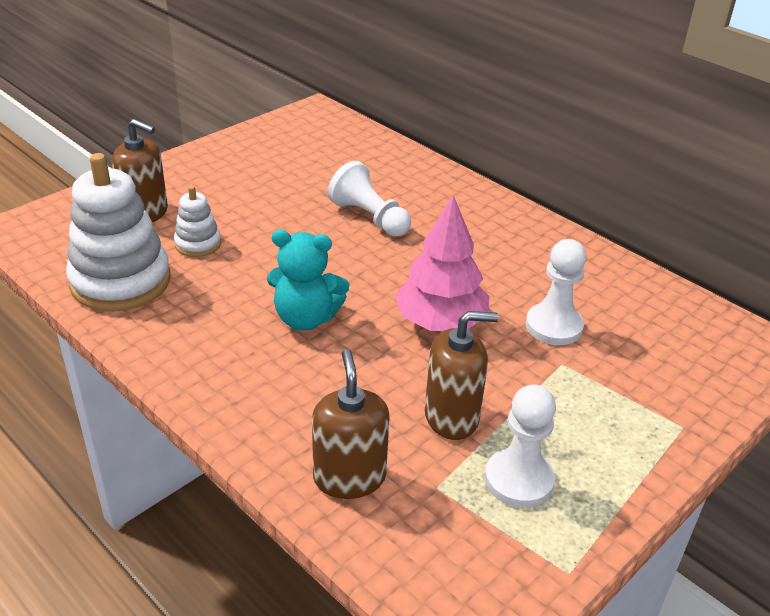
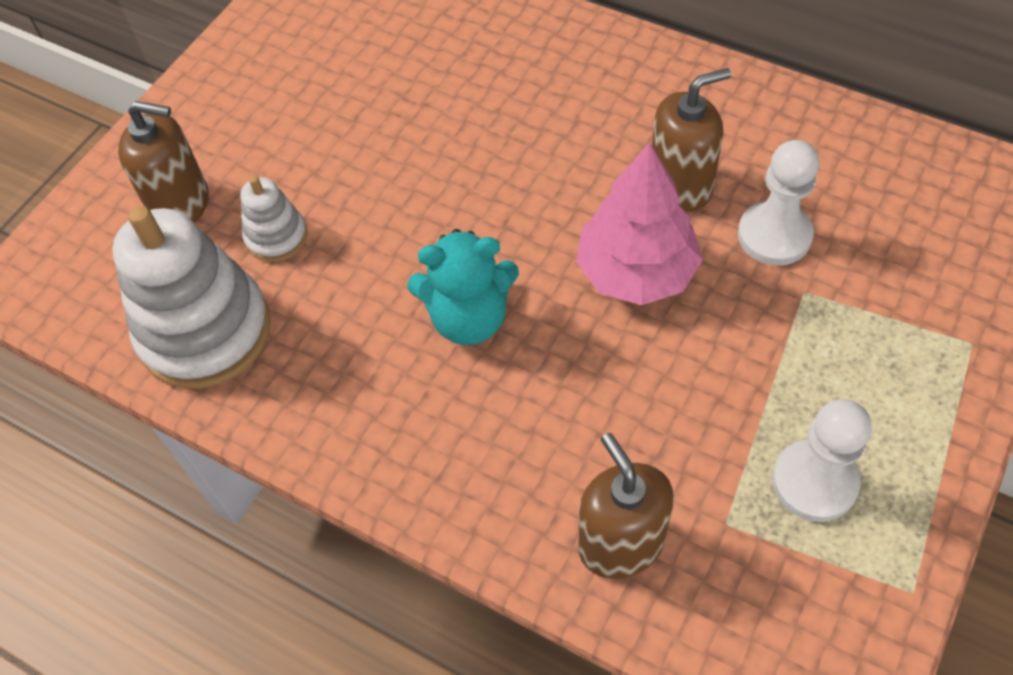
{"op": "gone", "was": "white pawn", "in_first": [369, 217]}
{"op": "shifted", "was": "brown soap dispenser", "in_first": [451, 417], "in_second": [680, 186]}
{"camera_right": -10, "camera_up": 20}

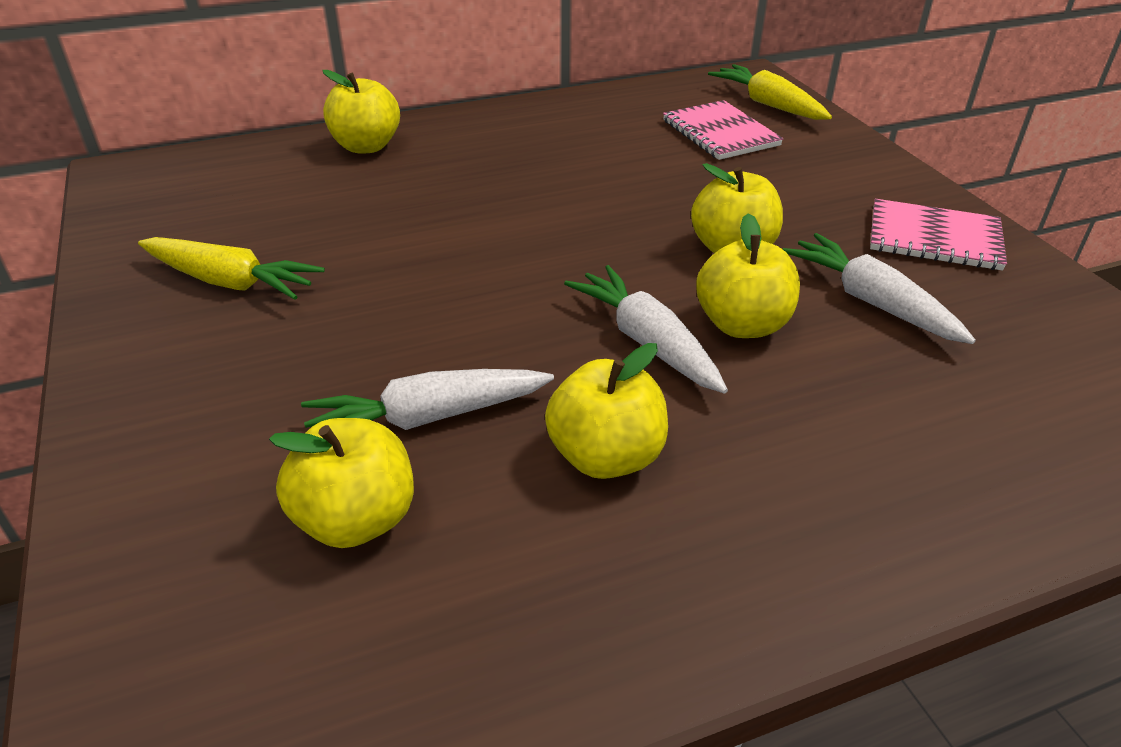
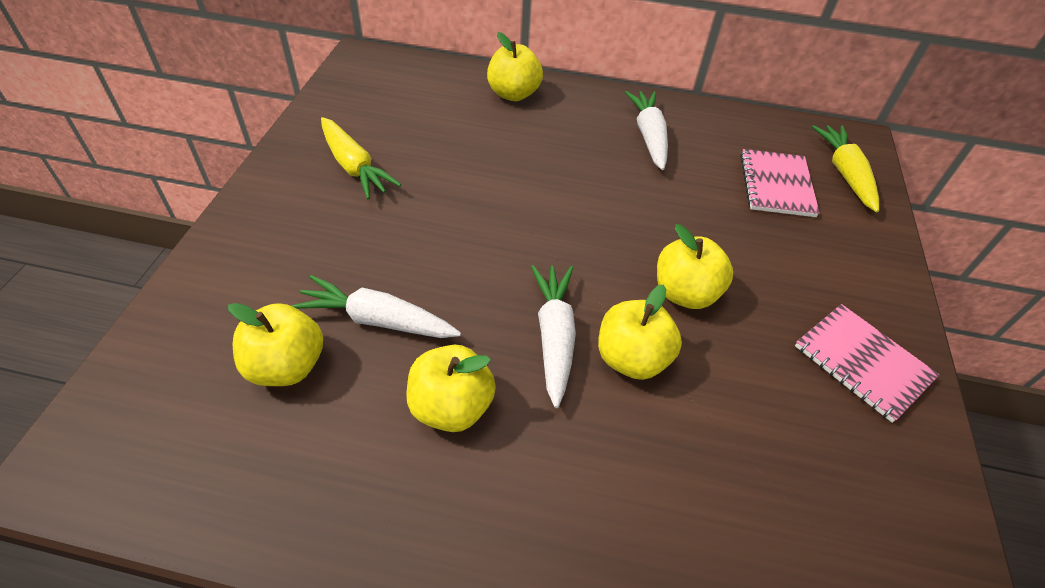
{"op": "shifted", "was": "white carrot", "in_first": [871, 302], "in_second": [649, 136]}
{"camera_right": 30, "camera_up": 10}

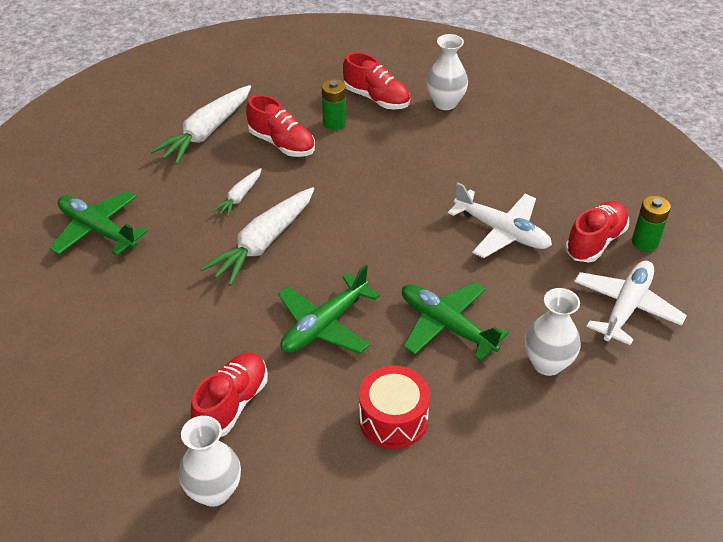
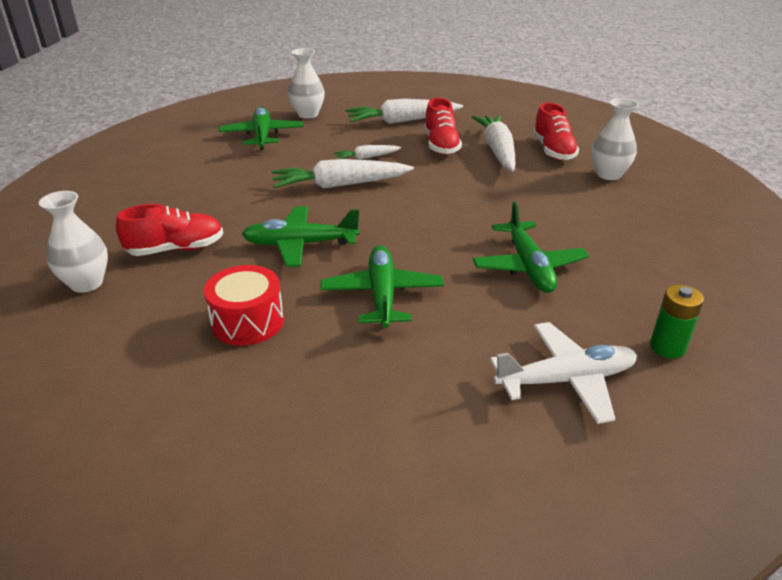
{"op": "gone", "was": "red shoe", "in_first": [595, 242]}
{"op": "shifted", "was": "white vase", "in_first": [547, 363], "in_second": [308, 114]}
{"op": "swapped", "was": "green battery", "now": "white carrot", "in_first": [334, 123], "in_second": [497, 150]}
{"op": "repainted", "was": "white plane", "now": "green plane", "in_first": [502, 232], "in_second": [528, 267]}
{"camera_right": 45, "camera_up": -10}

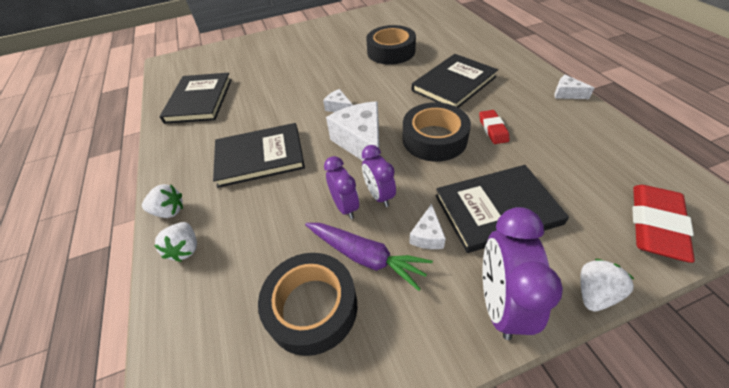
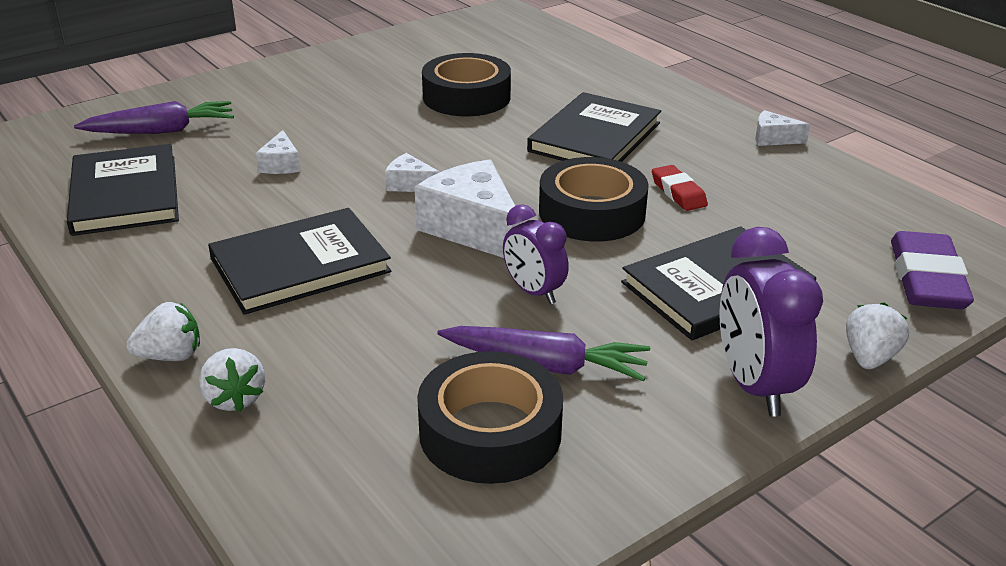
{"op": "gone", "was": "purple clock", "in_first": [345, 206]}
{"op": "new", "now": "purple carrot", "in_second": [161, 131]}
{"op": "shifted", "was": "white cheese", "in_first": [427, 235], "in_second": [281, 164]}
{"op": "repainted", "was": "red eraser", "now": "purple eraser", "in_first": [655, 225], "in_second": [927, 279]}
{"camera_right": -20, "camera_up": -15}

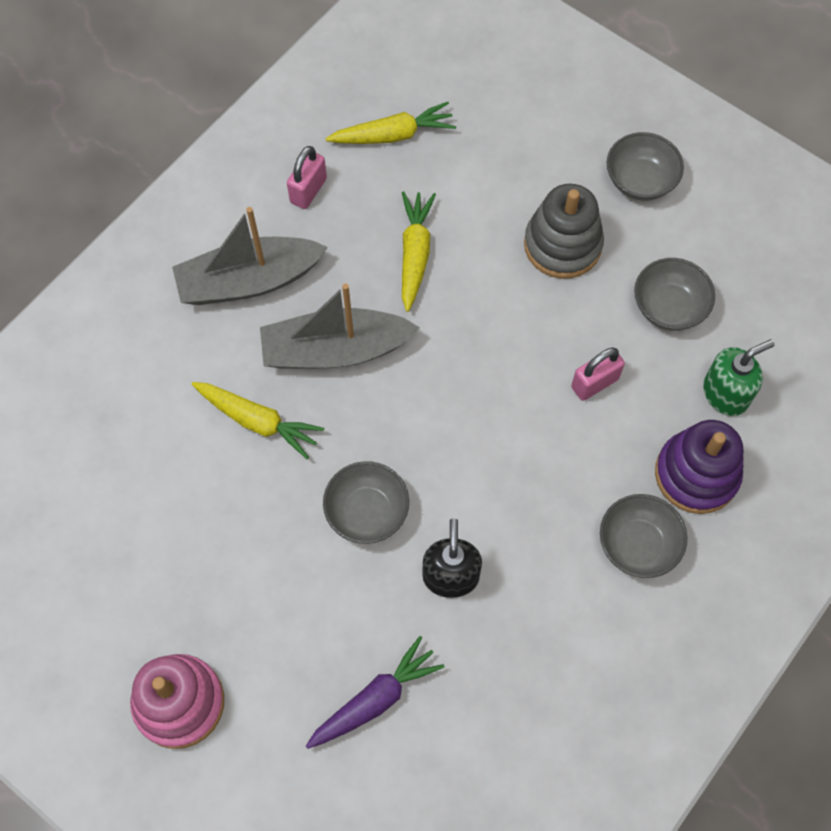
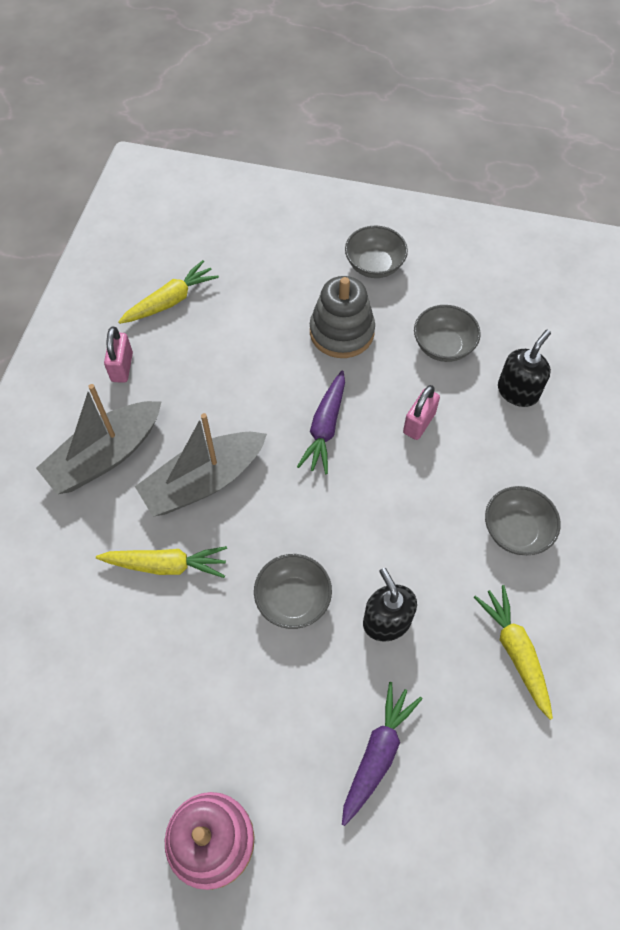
{"op": "gone", "was": "purple stacking toy", "in_first": [696, 474]}
{"op": "new", "now": "purple carrot", "in_second": [325, 427]}
{"op": "shifted", "was": "yellow carrot", "in_first": [415, 254], "in_second": [515, 652]}
{"op": "repainted", "was": "green soap dispenser", "now": "black soap dispenser", "in_first": [725, 394], "in_second": [518, 391]}
{"camera_right": -25, "camera_up": -5}

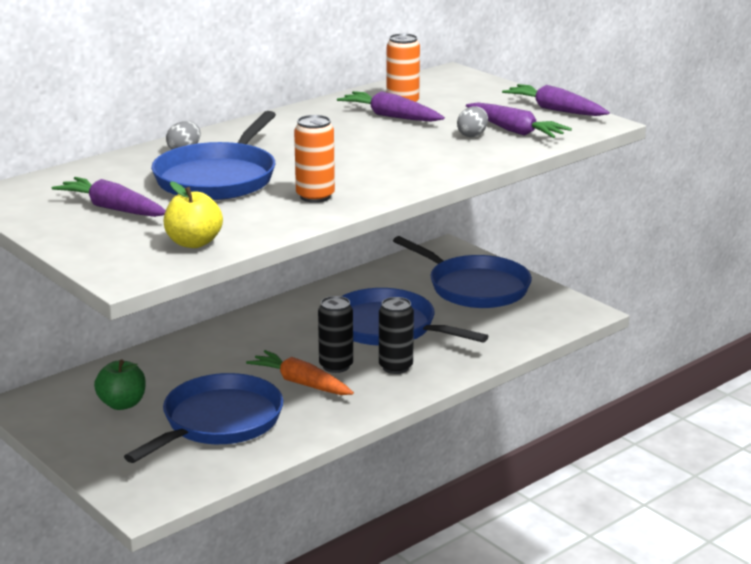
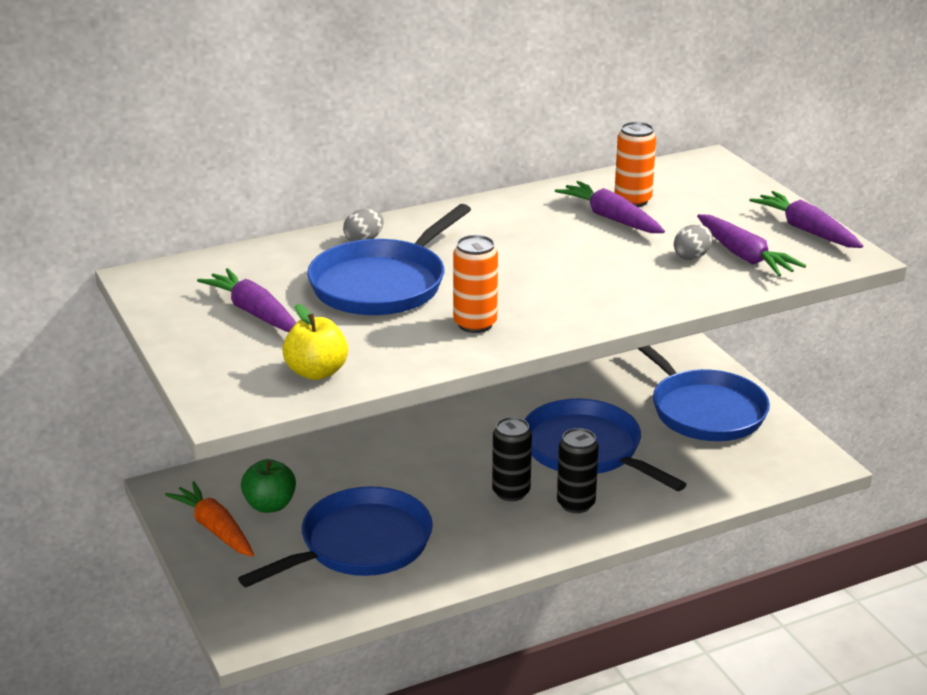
{"op": "shifted", "was": "orange carrot", "in_first": [301, 383], "in_second": [215, 529]}
{"camera_right": 15, "camera_up": 5}

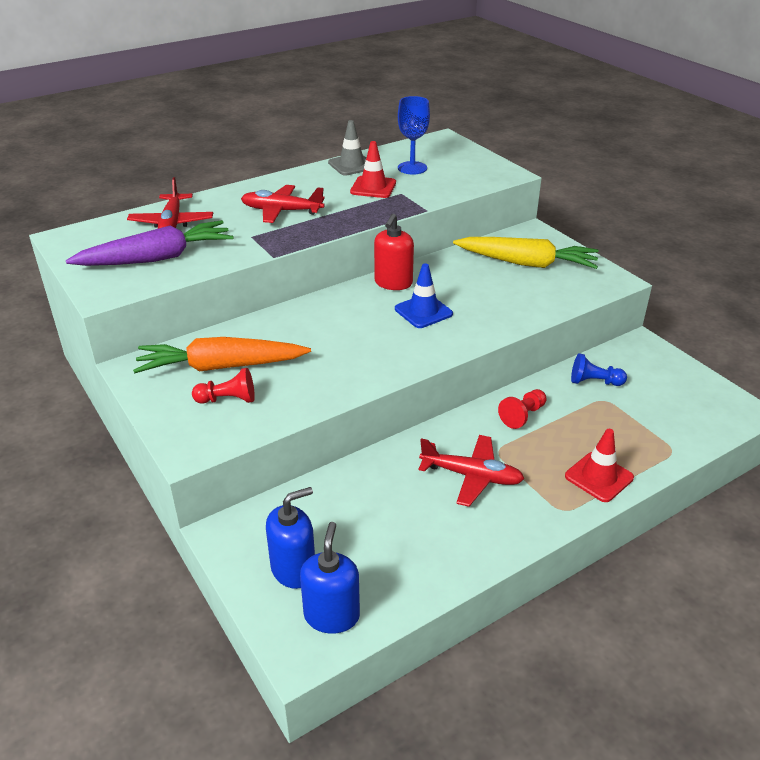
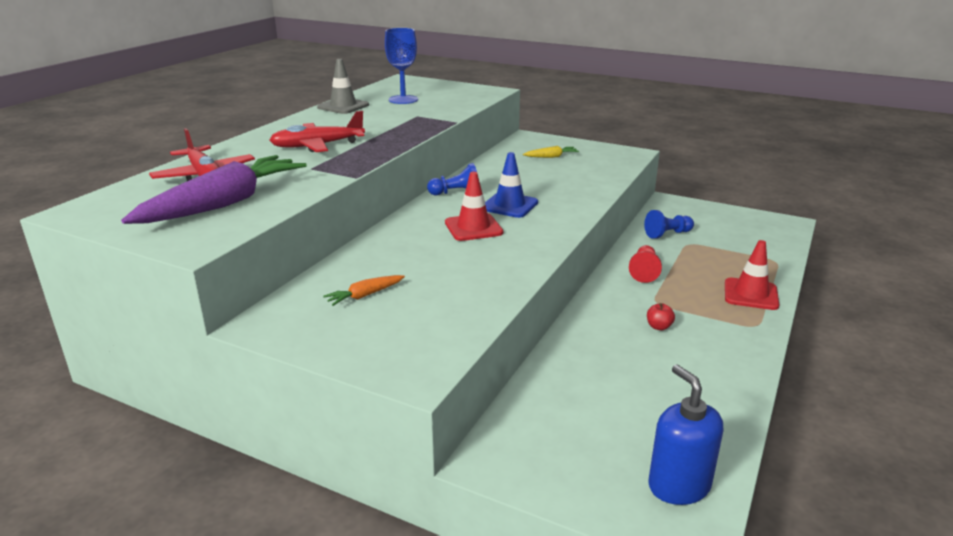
{"op": "gone", "was": "red pawn", "in_first": [228, 399]}
{"op": "gone", "was": "blue soap dispenser", "in_first": [294, 569]}
{"op": "shifted", "was": "red traffic cone", "in_first": [373, 187], "in_second": [473, 228]}
{"op": "swapped", "was": "red soap dispenser", "now": "blue pawn", "in_first": [393, 283], "in_second": [456, 193]}
{"op": "swapped", "was": "red plane", "now": "red apple", "in_first": [472, 476], "in_second": [659, 327]}
{"op": "scaled", "was": "orange carrot", "in_first": [221, 367], "in_second": [365, 295], "ratio": 0.42}
{"op": "scaled", "was": "yellow carrot", "in_first": [527, 263], "in_second": [551, 157], "ratio": 0.42}
{"camera_right": -30, "camera_up": -10}

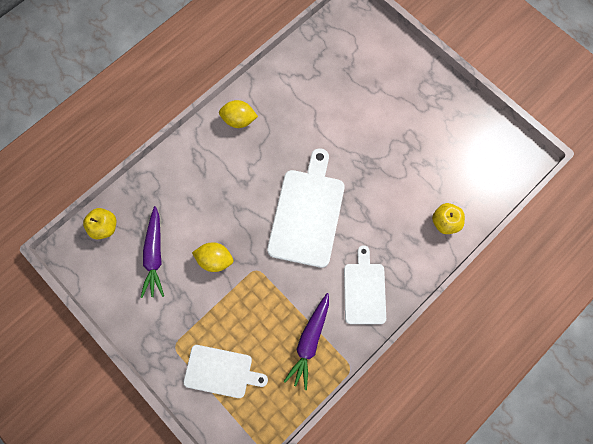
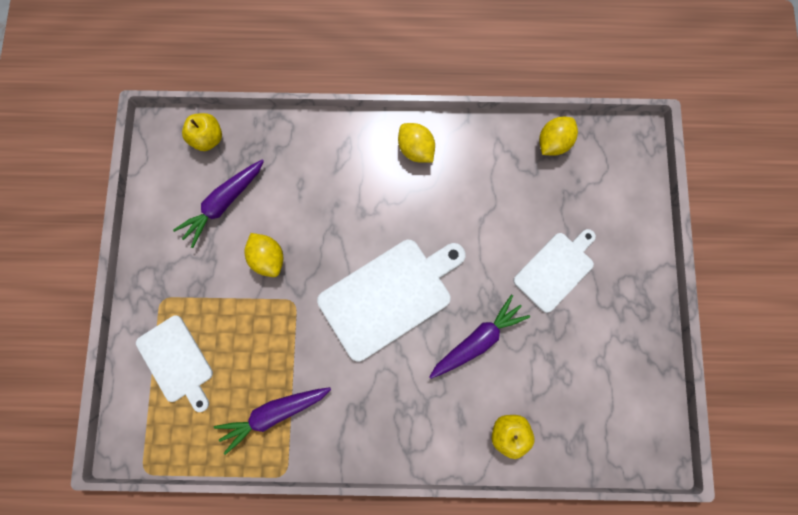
{"op": "new", "now": "purple carrot", "in_second": [477, 340]}
{"op": "new", "now": "yellow lemon", "in_second": [552, 143]}
{"op": "shifted", "was": "white cutting board", "in_first": [364, 290], "in_second": [555, 269]}
{"camera_right": 45, "camera_up": 5}

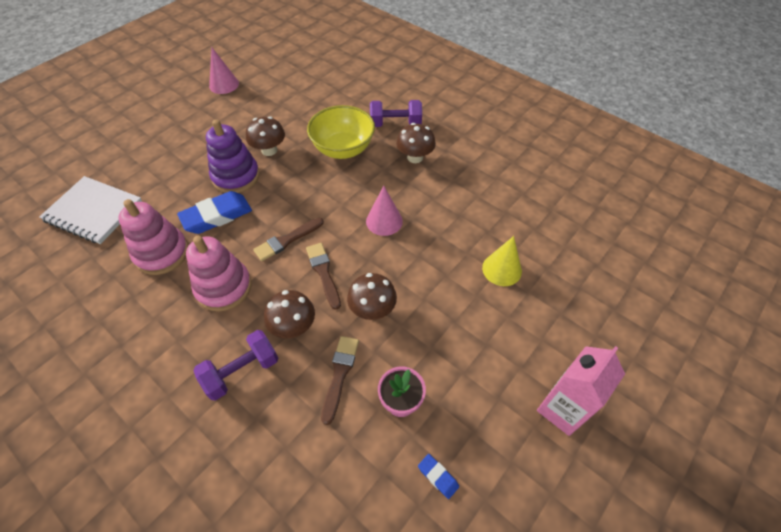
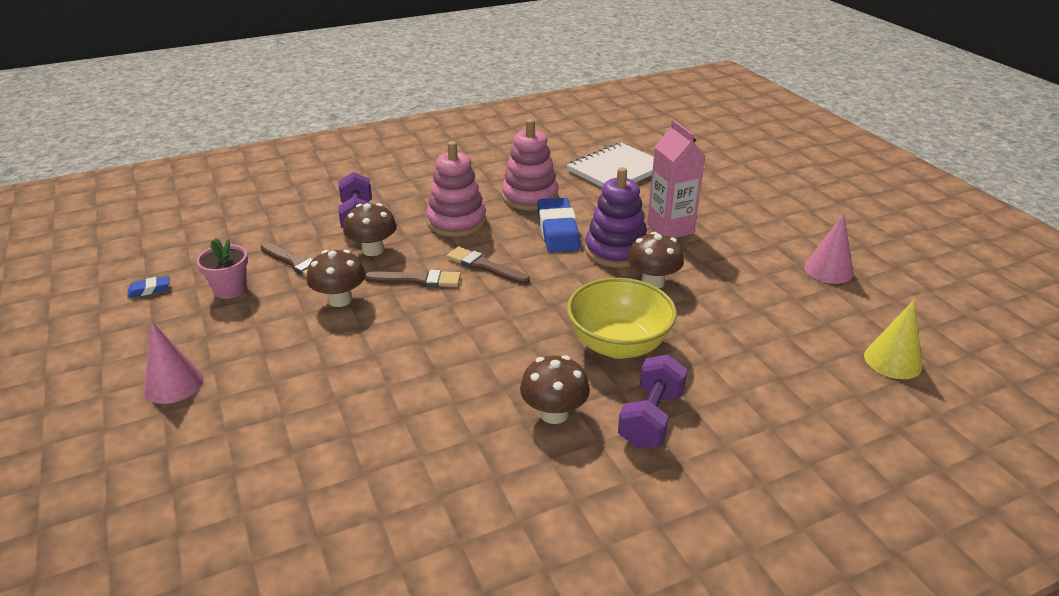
{"op": "shifted", "was": "pink cone", "in_first": [384, 221], "in_second": [173, 384]}
{"op": "shifted", "was": "yellow cone", "in_first": [502, 269], "in_second": [892, 361]}
{"op": "shifted", "was": "pink carton", "in_first": [562, 409], "in_second": [670, 229]}
{"op": "rotated", "was": "brown brush", "in_first": [287, 240], "in_second": [484, 266], "clockwise": -45}
{"camera_right": 115, "camera_up": -20}

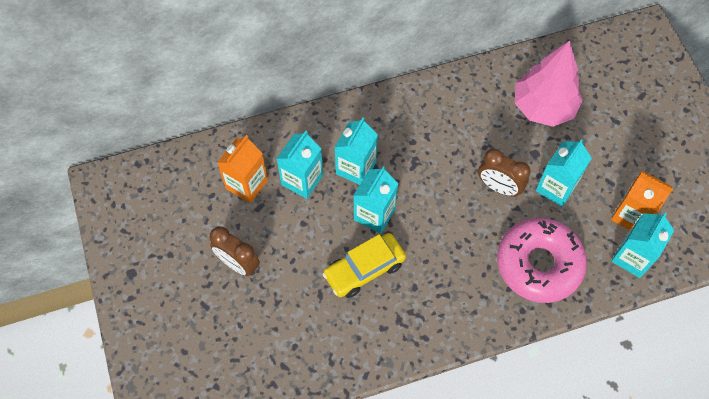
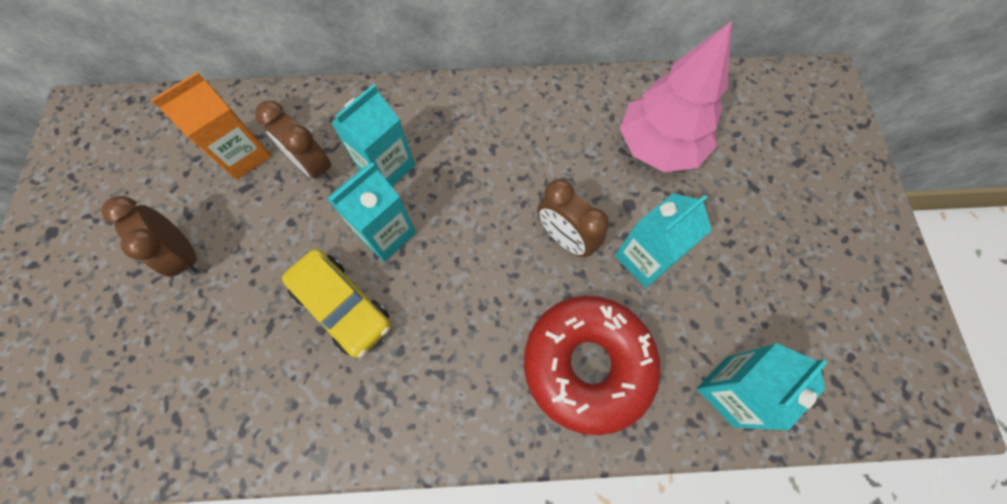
{"op": "gone", "was": "orange carton", "in_first": [631, 215]}
{"op": "swapped", "was": "turquoise carton", "now": "brown clock", "in_first": [302, 180], "in_second": [313, 166]}
{"op": "repainted", "was": "pink donut", "now": "red donut", "in_first": [539, 264], "in_second": [587, 364]}
{"op": "rotated", "was": "yellow car", "in_first": [364, 269], "in_second": [342, 306], "clockwise": -120}
{"camera_right": 15, "camera_up": 5}

